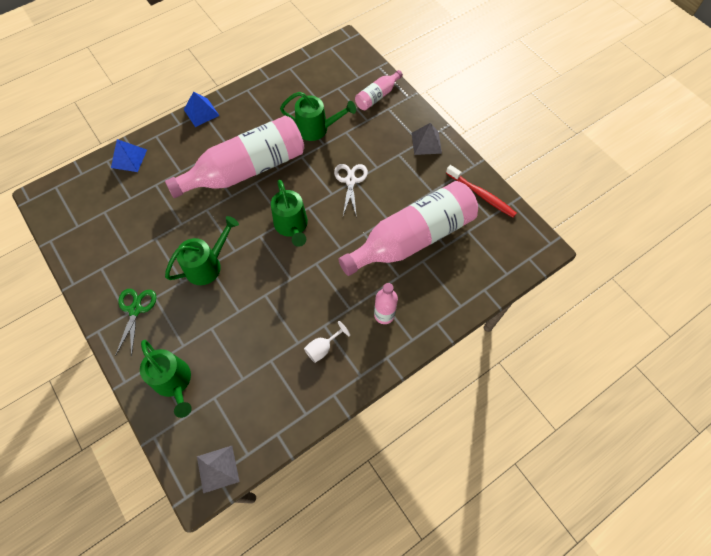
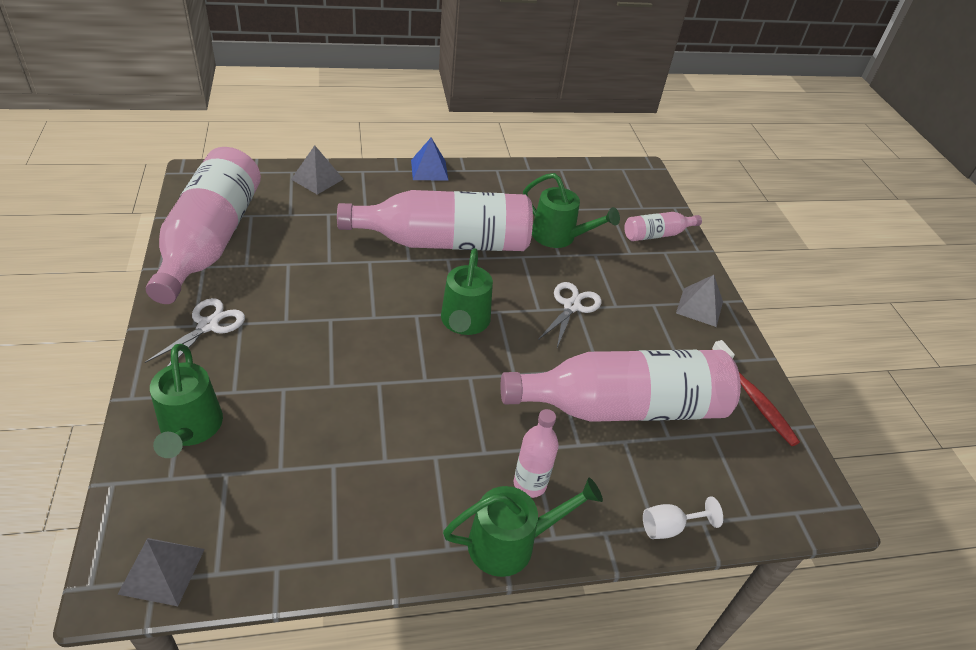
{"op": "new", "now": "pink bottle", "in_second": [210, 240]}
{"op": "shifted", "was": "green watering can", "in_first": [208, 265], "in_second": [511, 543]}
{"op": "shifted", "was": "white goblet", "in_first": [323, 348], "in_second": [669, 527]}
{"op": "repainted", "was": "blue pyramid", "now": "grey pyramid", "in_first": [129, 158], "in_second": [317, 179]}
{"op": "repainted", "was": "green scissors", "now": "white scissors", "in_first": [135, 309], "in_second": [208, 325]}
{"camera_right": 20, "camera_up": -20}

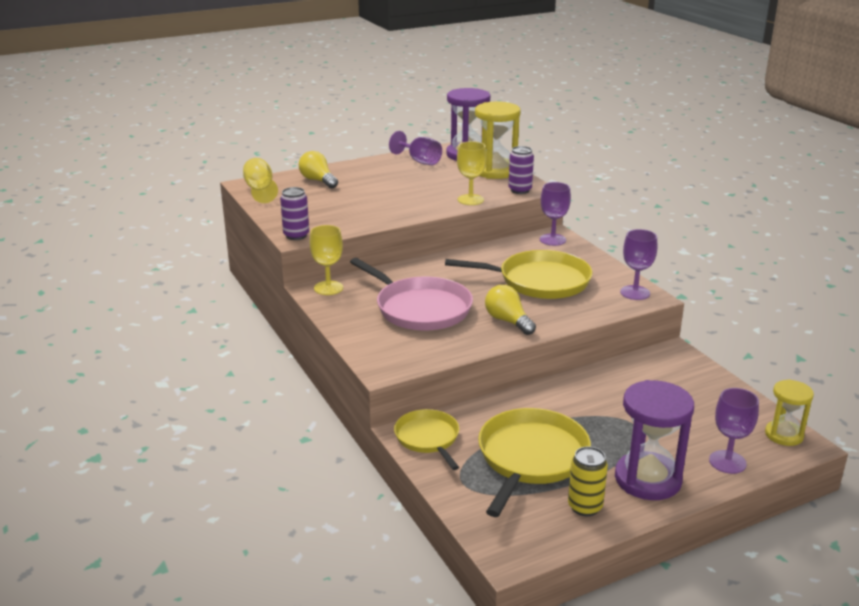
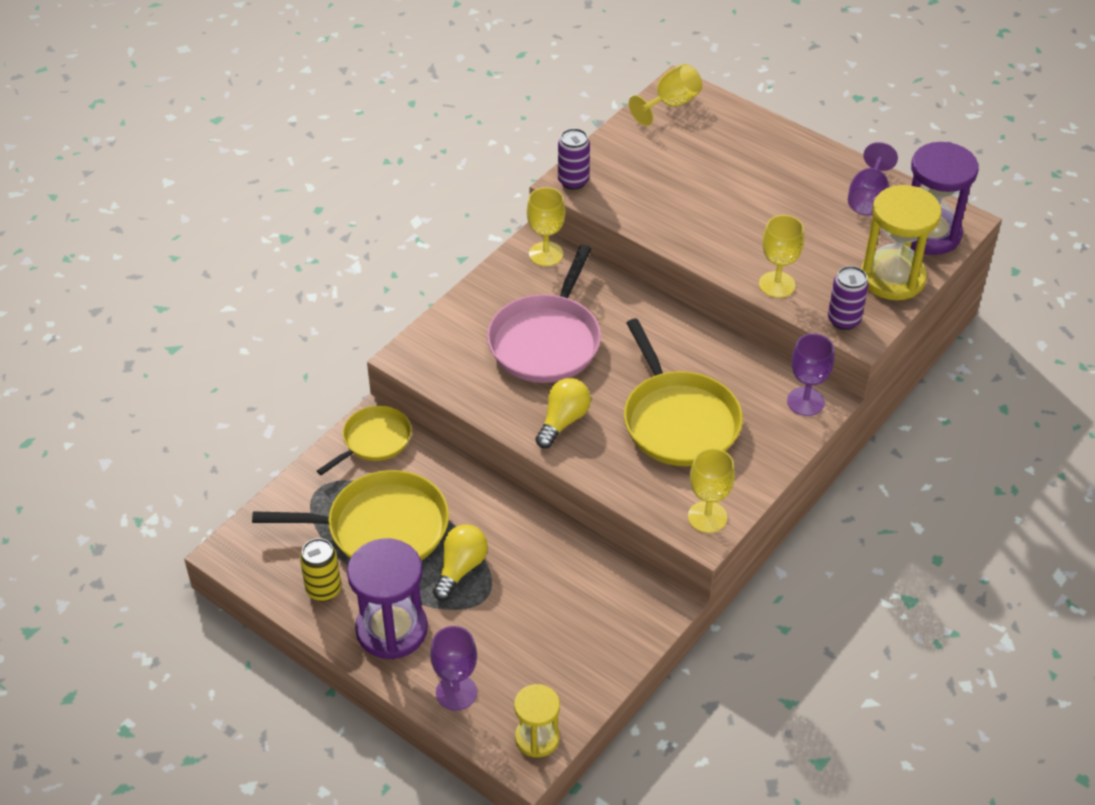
{"op": "shifted", "was": "yellow light bulb", "in_first": [318, 181], "in_second": [460, 568]}
{"op": "repainted", "was": "purple goblet", "now": "yellow goblet", "in_first": [635, 293], "in_second": [707, 517]}
{"camera_right": 65, "camera_up": 20}

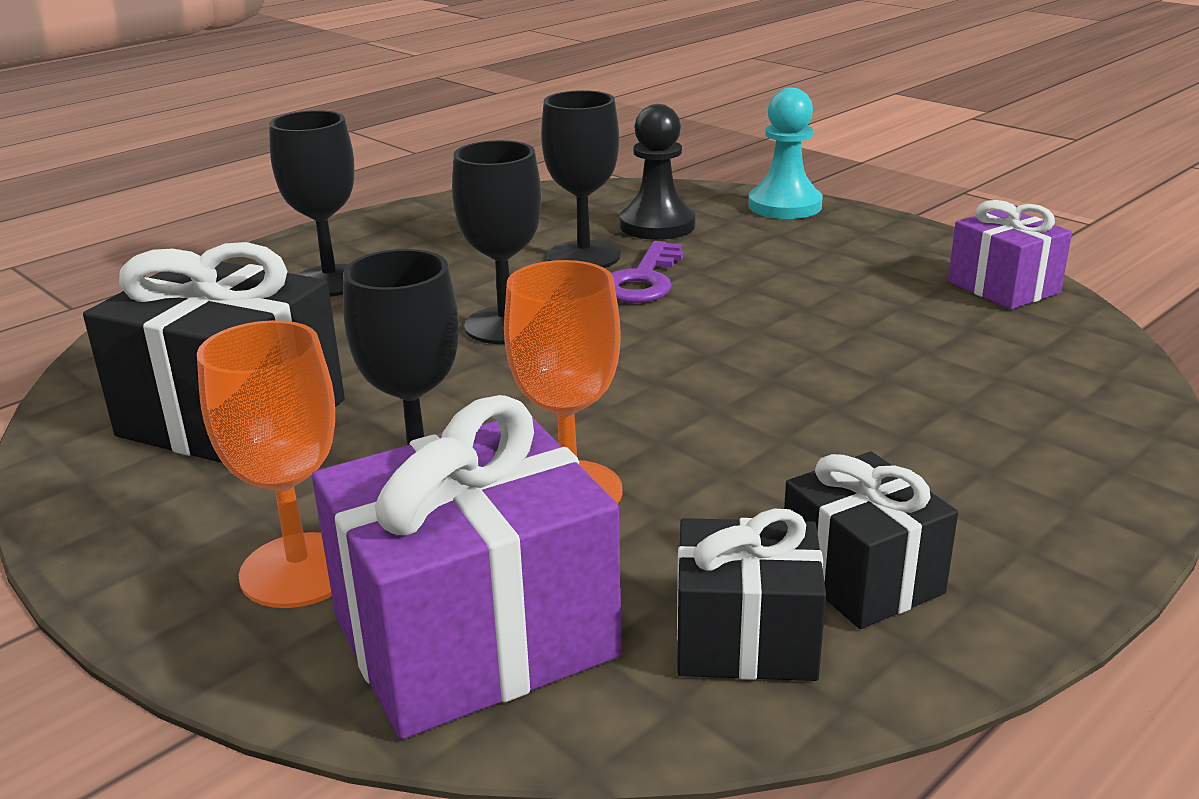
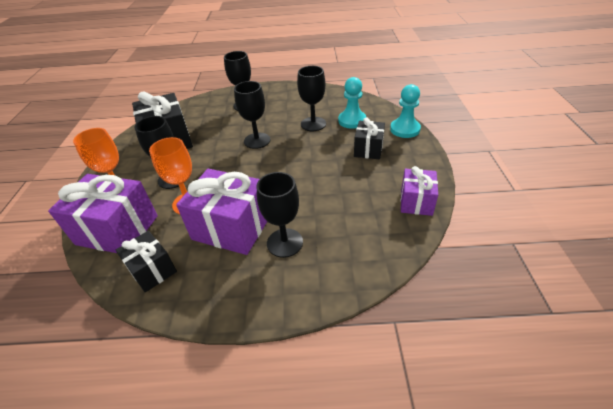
{"op": "gone", "was": "purple key", "in_first": [643, 280]}
{"op": "new", "now": "purple gift", "in_second": [231, 227]}
{"op": "new", "now": "black goblet", "in_second": [284, 243]}
{"op": "shifted", "was": "black gift", "in_first": [861, 577], "in_second": [368, 149]}
{"op": "repainted", "was": "black pawn", "now": "turquoise pawn", "in_first": [657, 225], "in_second": [352, 120]}
{"camera_right": 45, "camera_up": 15}

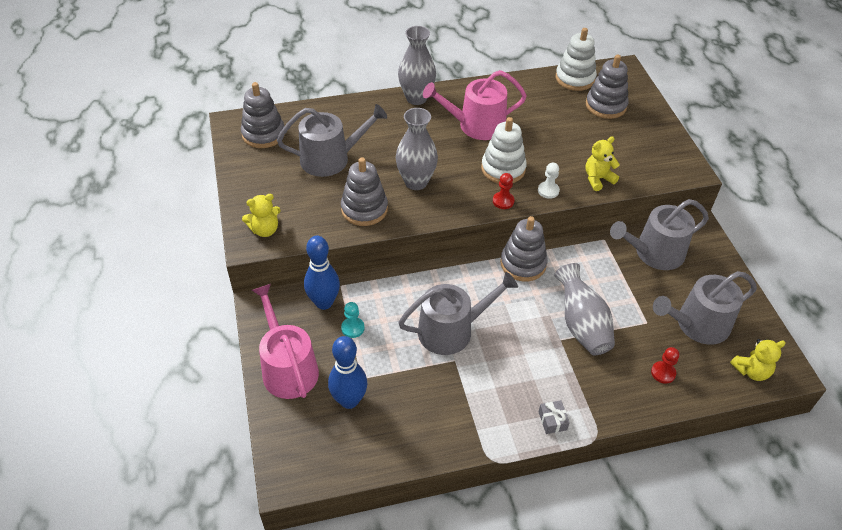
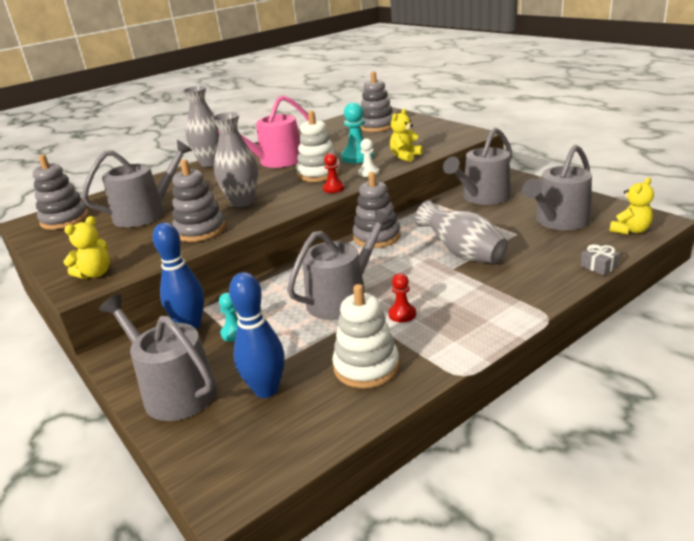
{"op": "new", "now": "turquoise pawn", "in_second": [357, 157]}
{"op": "shifted", "was": "grey gift", "in_first": [552, 421], "in_second": [598, 266]}
{"op": "shifted", "was": "white stacking toy", "in_first": [575, 78], "in_second": [366, 367]}
{"op": "shifted", "was": "red pawn", "in_first": [663, 373], "in_second": [402, 314]}
{"op": "repainted", "was": "pink watering can", "now": "grey watering can", "in_first": [287, 368], "in_second": [174, 390]}
{"camera_right": -20, "camera_up": -20}

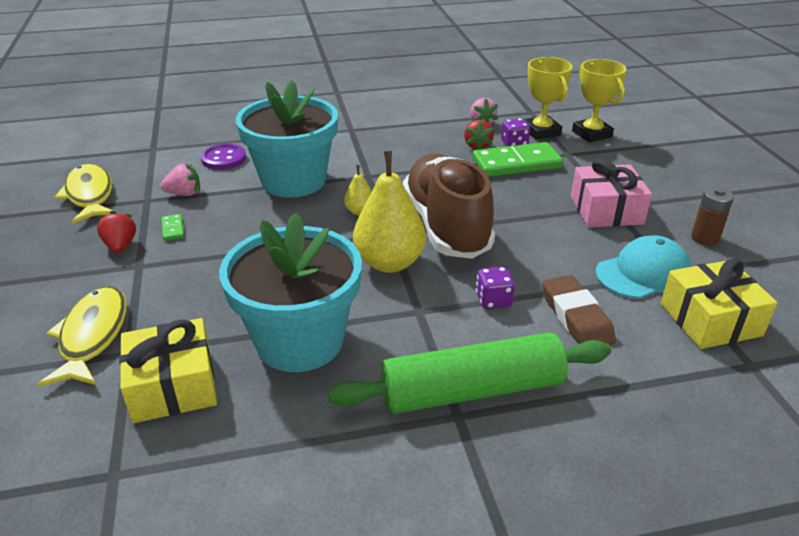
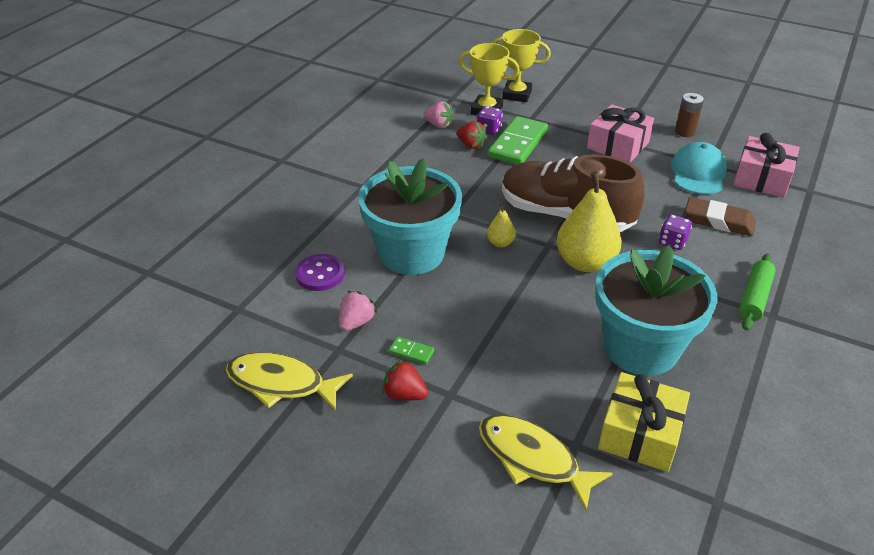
{"op": "repainted", "was": "yellow gift", "now": "pink gift", "in_first": [710, 319], "in_second": [762, 178]}
{"op": "scaled", "was": "green rolling pin", "in_first": [472, 390], "in_second": [754, 297], "ratio": 0.57}
{"camera_right": -50, "camera_up": 5}

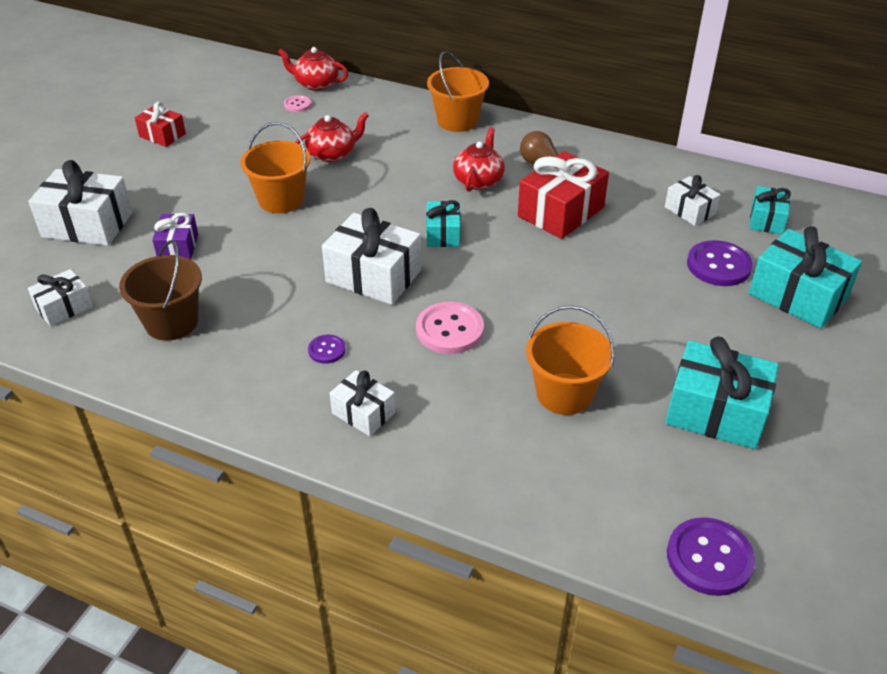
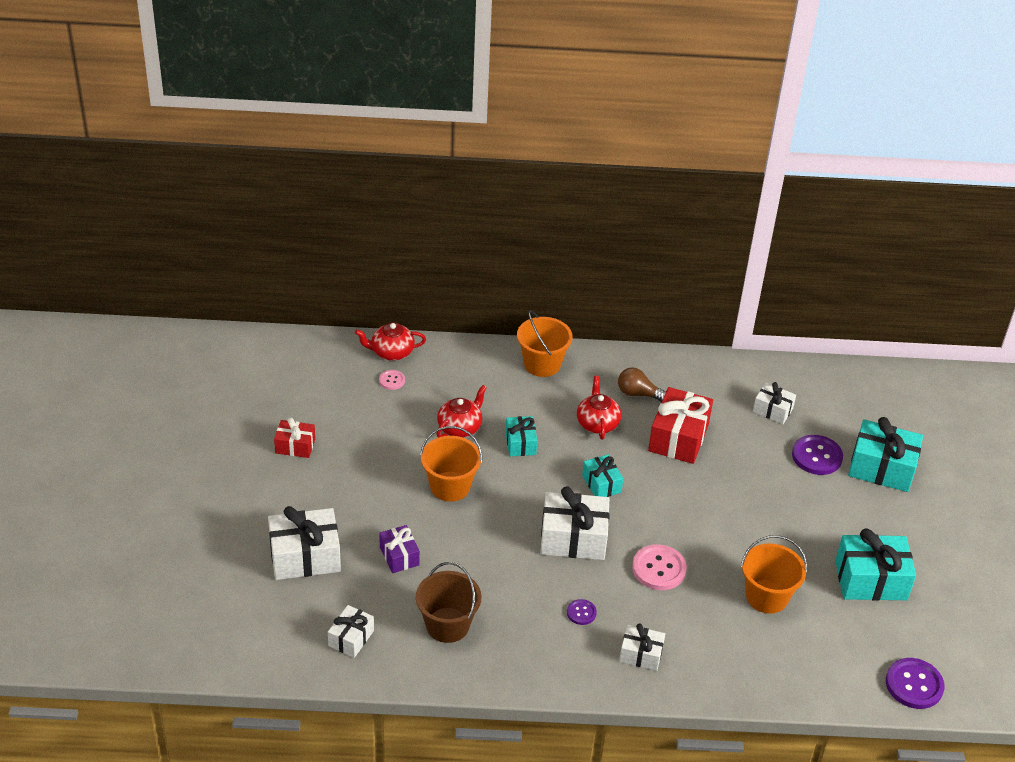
{"op": "shifted", "was": "turquoise gift", "in_first": [766, 220], "in_second": [520, 443]}
{"camera_right": -25, "camera_up": 0}

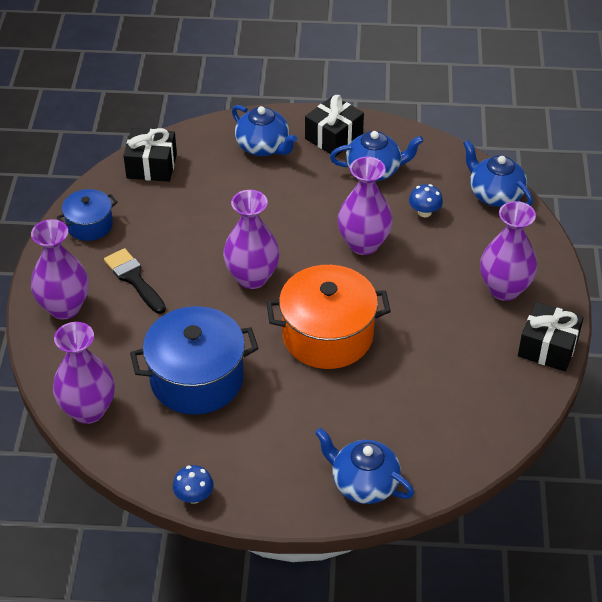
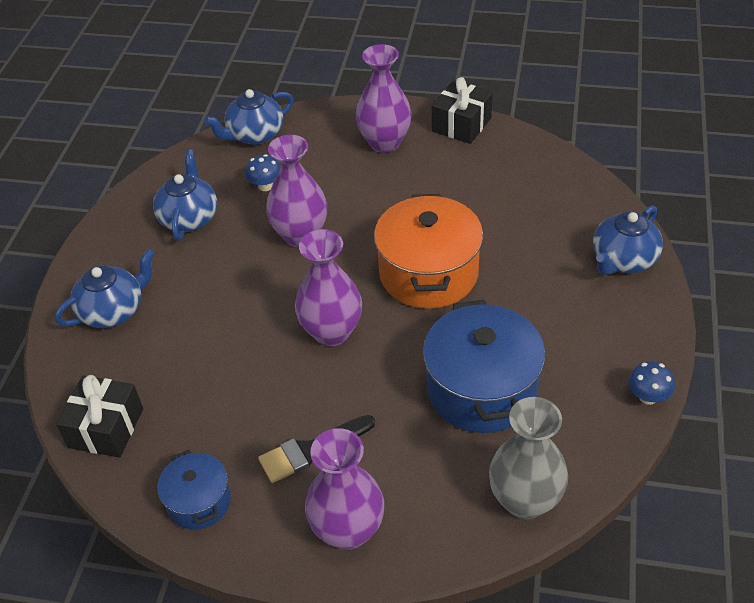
{"op": "gone", "was": "black gift", "in_first": [334, 137]}
{"op": "repainted", "was": "purple vase", "now": "grey vase", "in_first": [88, 410], "in_second": [525, 500]}
{"camera_right": -80, "camera_up": 0}

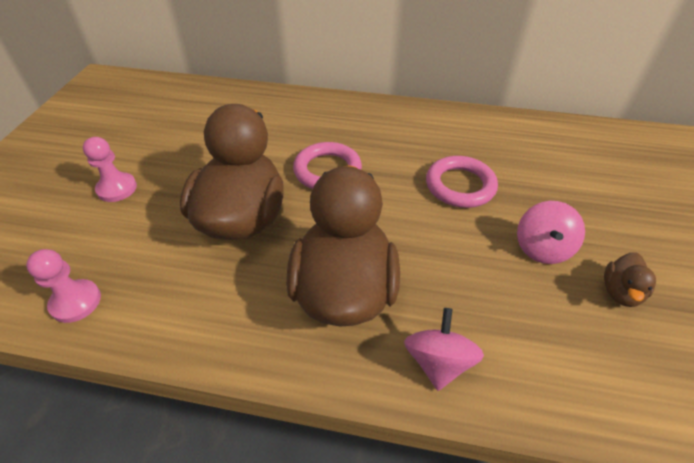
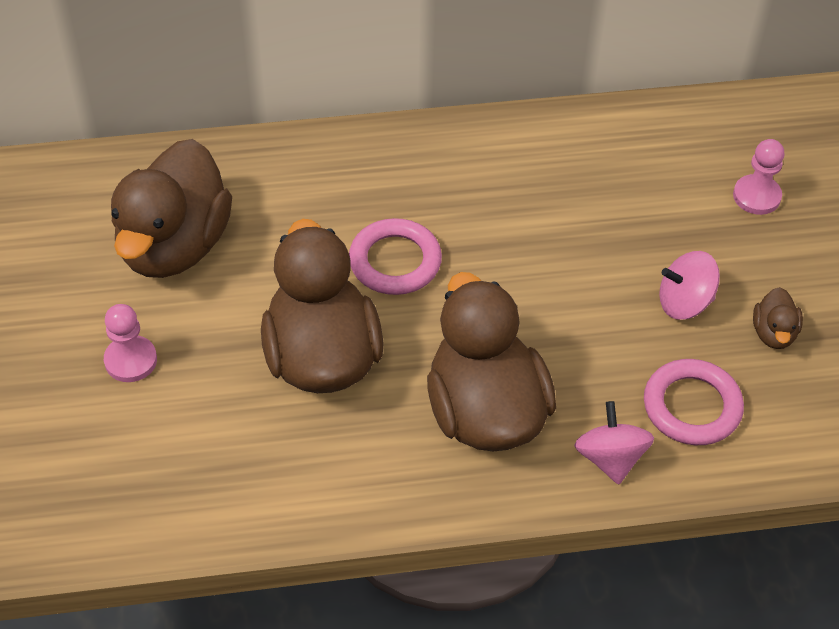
{"op": "new", "now": "brown duck", "in_second": [174, 246]}
{"op": "shifted", "was": "pink pawn", "in_first": [76, 302], "in_second": [756, 196]}
{"op": "shifted", "was": "pink ring", "in_first": [460, 186], "in_second": [692, 406]}
{"op": "rotated", "was": "pink spinning top", "in_first": [542, 248], "in_second": [684, 302], "clockwise": 90}
{"camera_right": -20, "camera_up": 5}

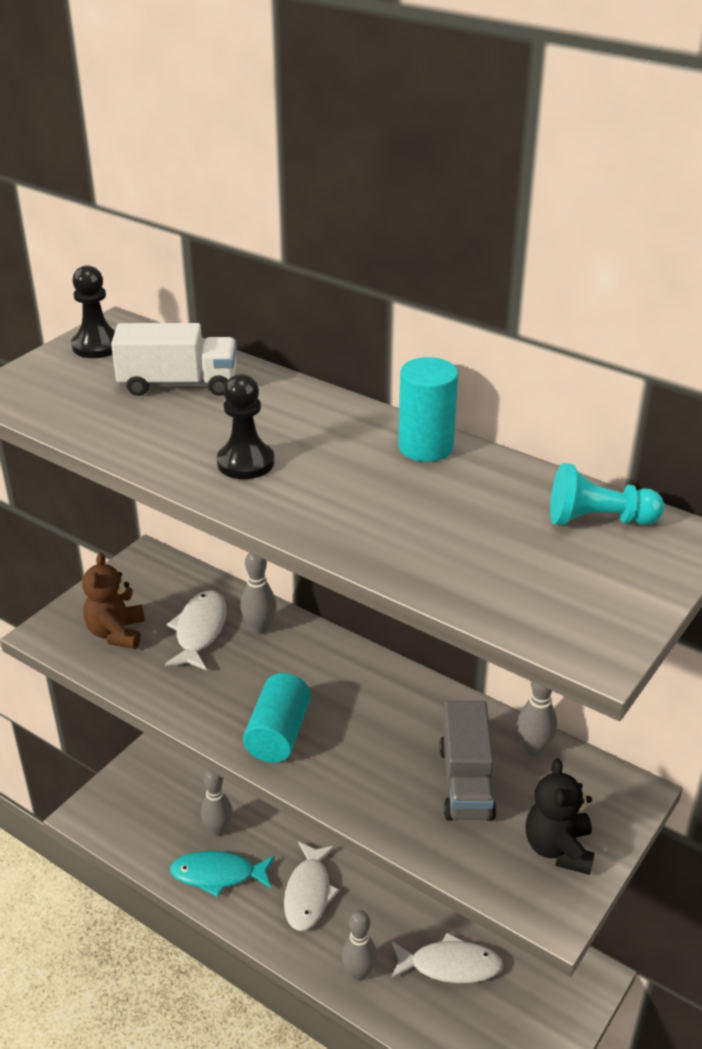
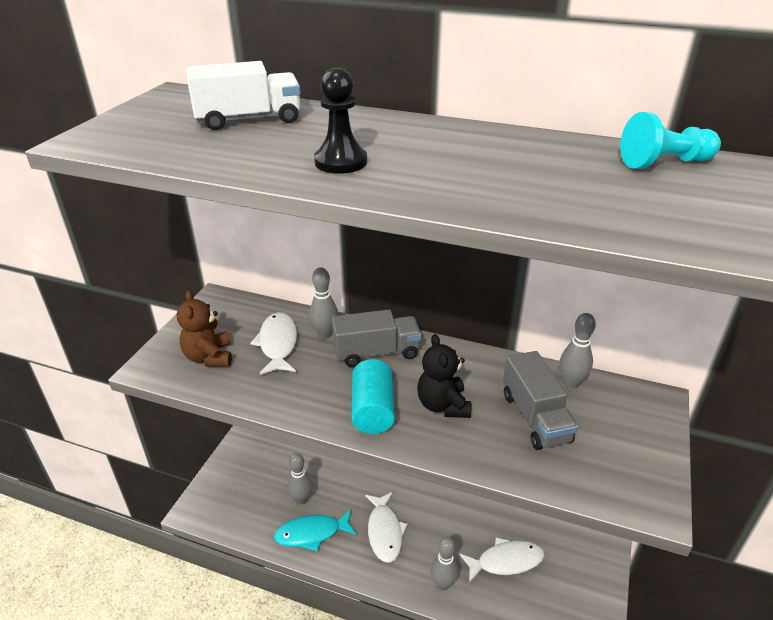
{"op": "gone", "was": "black pawn", "in_first": [97, 346]}
{"op": "gone", "was": "turquoise cylinder", "in_first": [425, 447]}
{"op": "new", "now": "grey truck", "in_second": [376, 352]}
{"op": "shifted", "was": "black teddy bear", "in_first": [558, 849], "in_second": [443, 405]}
{"camera_right": -15, "camera_up": 0}

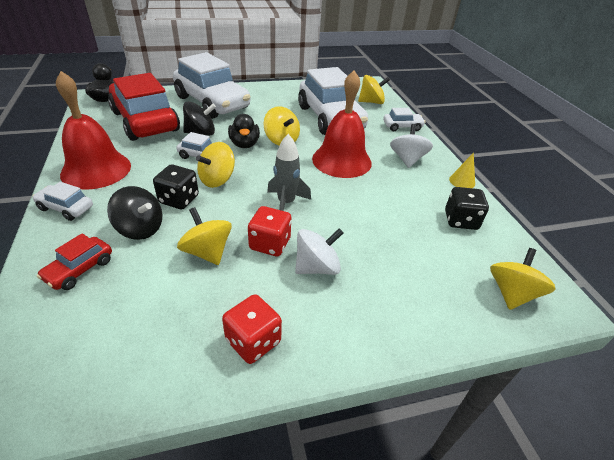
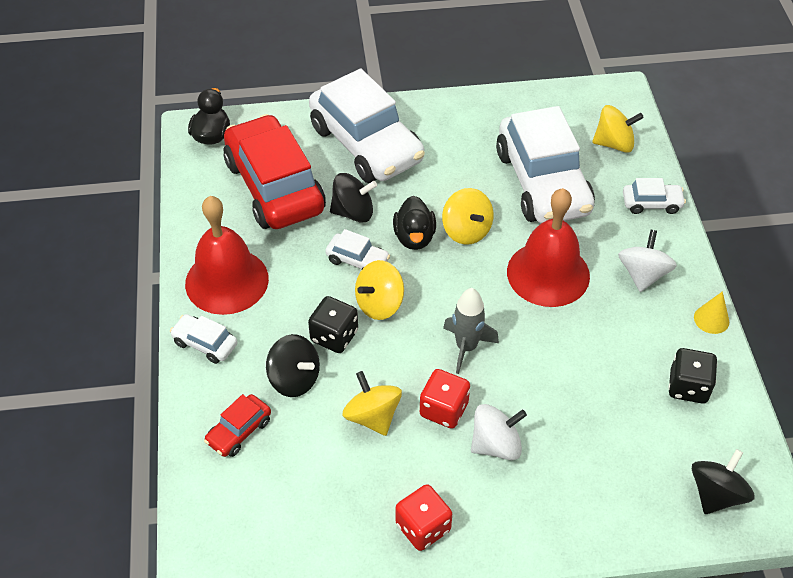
{"op": "repainted", "was": "yellow spinning top", "now": "black spinning top", "in_first": [511, 293], "in_second": [716, 494]}
{"camera_right": 10, "camera_up": 10}

